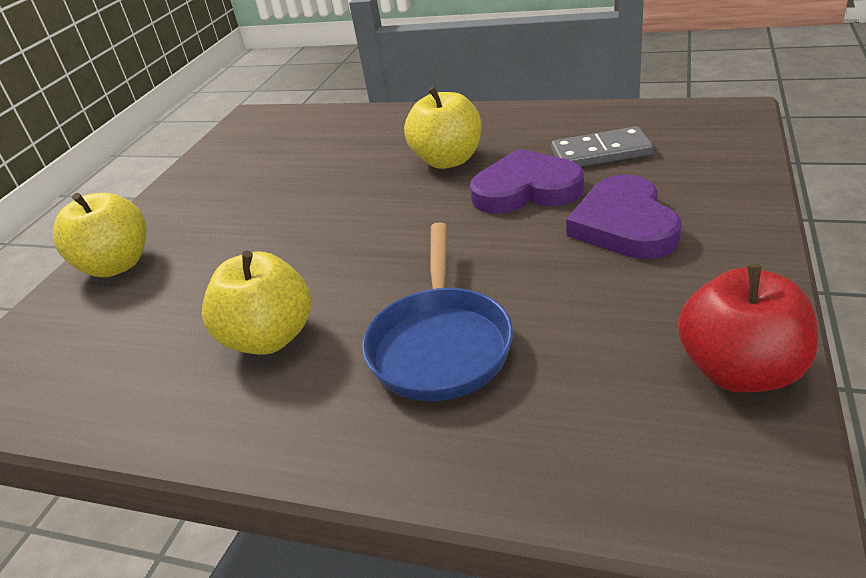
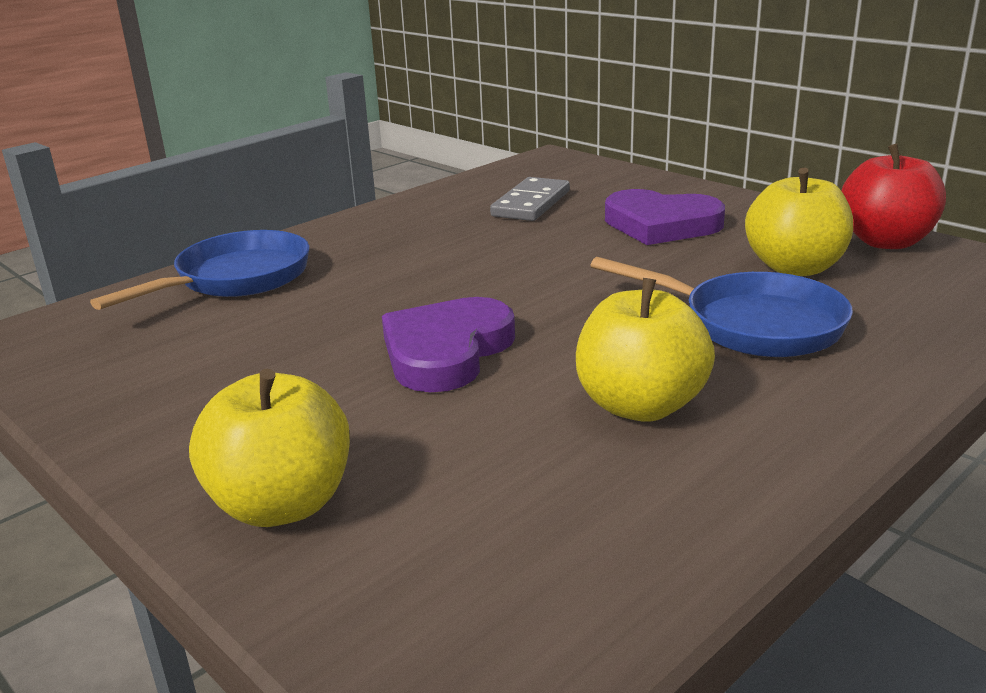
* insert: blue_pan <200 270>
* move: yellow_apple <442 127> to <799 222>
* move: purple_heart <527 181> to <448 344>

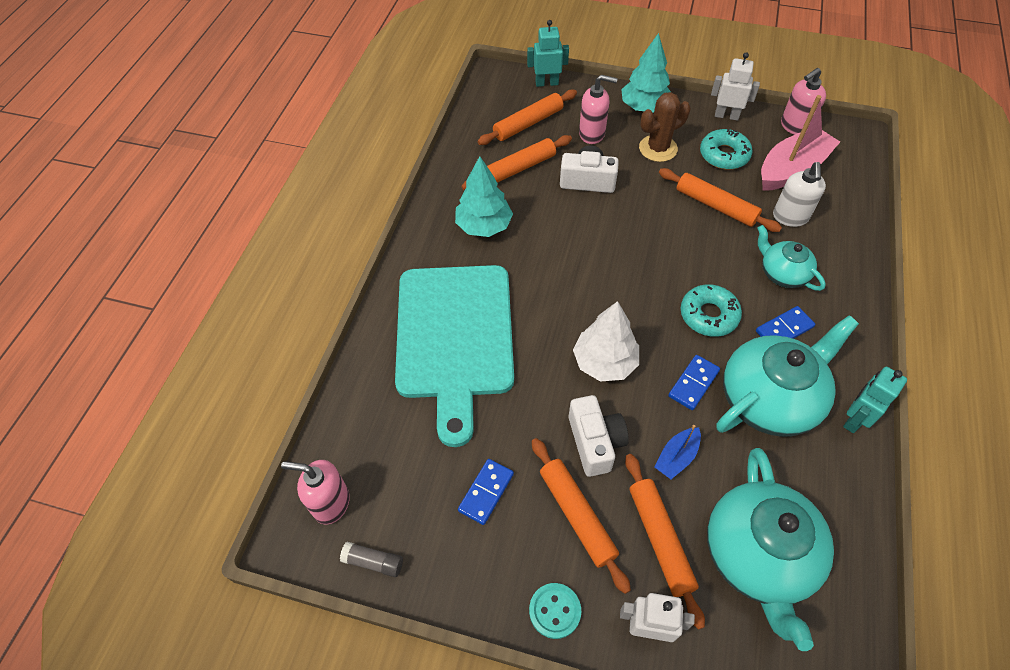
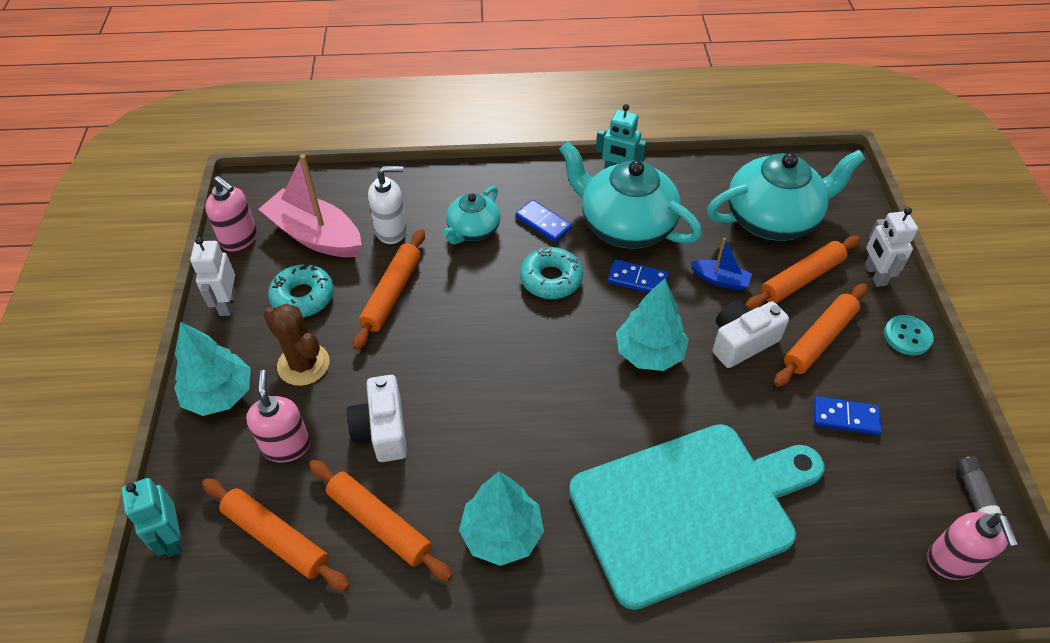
* recolor: white_tree <606 341> to turquoise_tree <652 324>

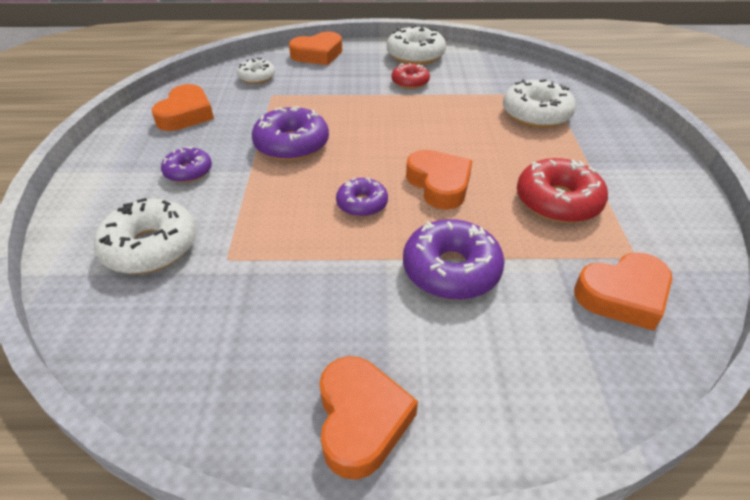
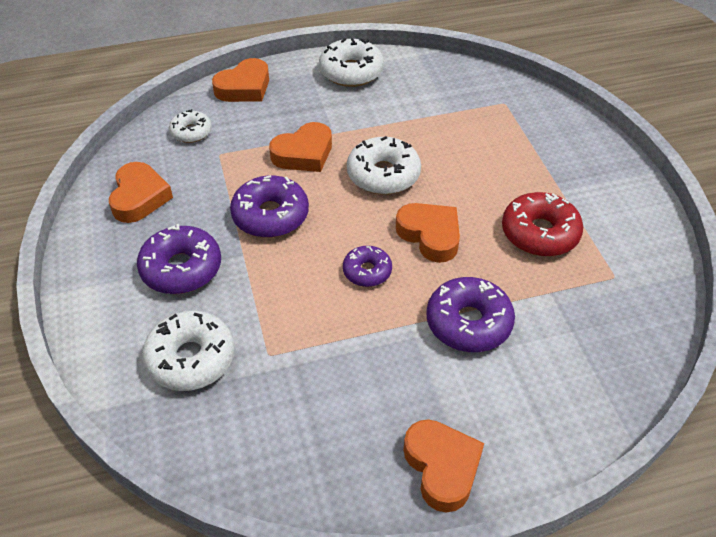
* delete: red_donut <410 76>
* move: white_donut <539 103> to <384 165>
* move: orange_heart <623 291> to <300 147>
* resize: purple_donut <186 164> = <179 259> x1.67

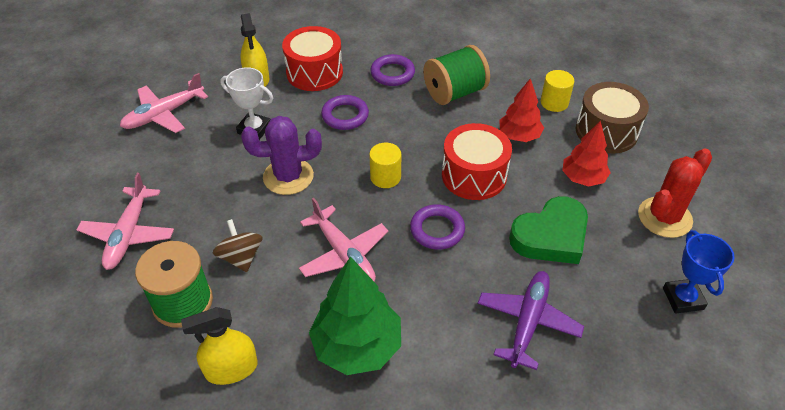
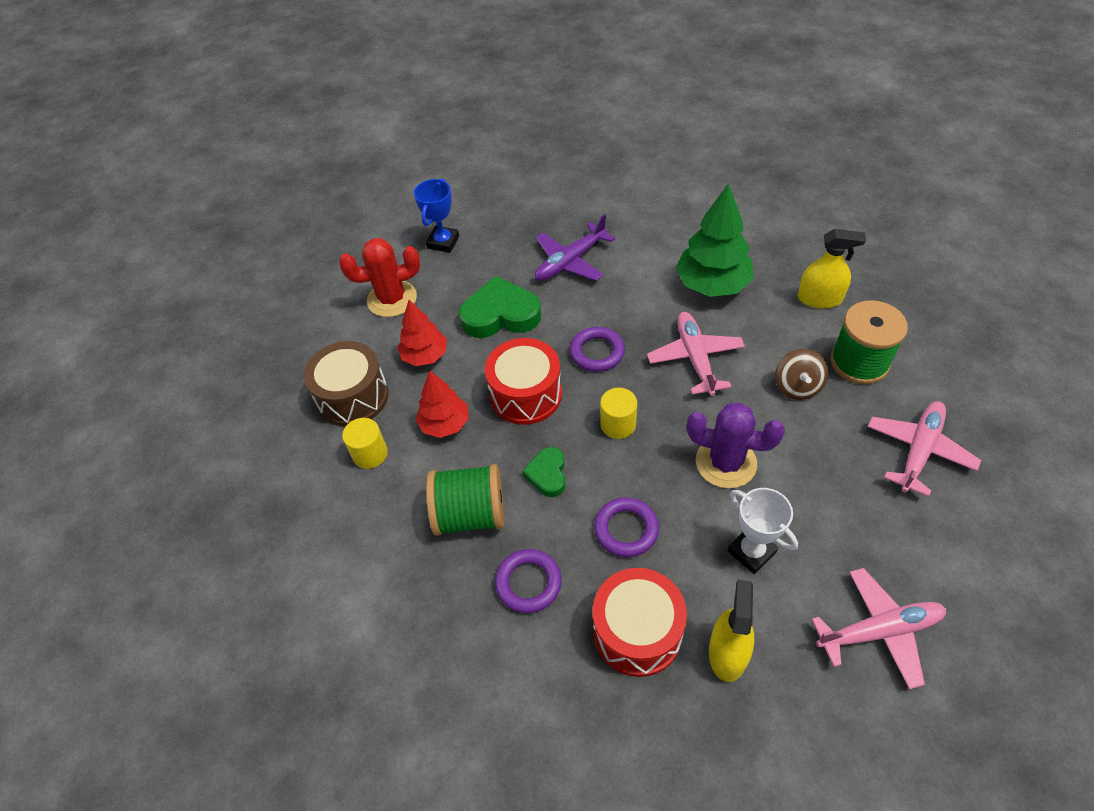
* insert: green_heart <544 472>

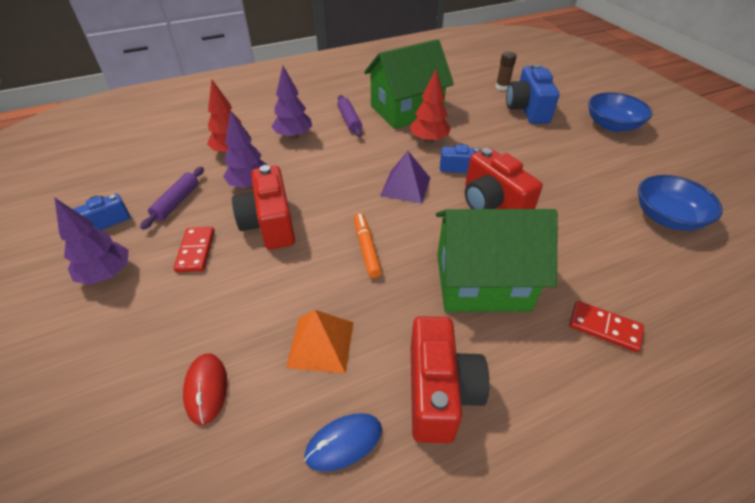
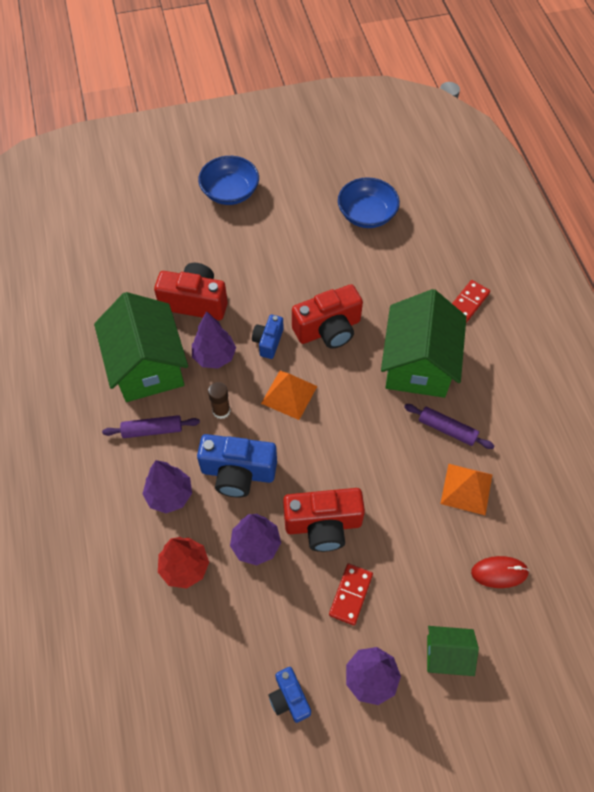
* delete: blue_mouse <343 442>
* delete: orange_marker <368 245>
* insert: green_house <453 651>
* move: purple_rolling_pin <172 198> to <449 426>
* move: red_camera <450 379> to <191 291>
* move: brown_glue_stick <506 71> to <219 400>
* move: blue_camera <533 94> to <237 465>
* recolor: purple_pyramid <405 177> to orange_pyramid <289 395>
* recolor: red_tree <430 106> to purple_tree <214 340>
* rotate: red_domino <194 249> = <351 594> 75 degrees counterclockwise

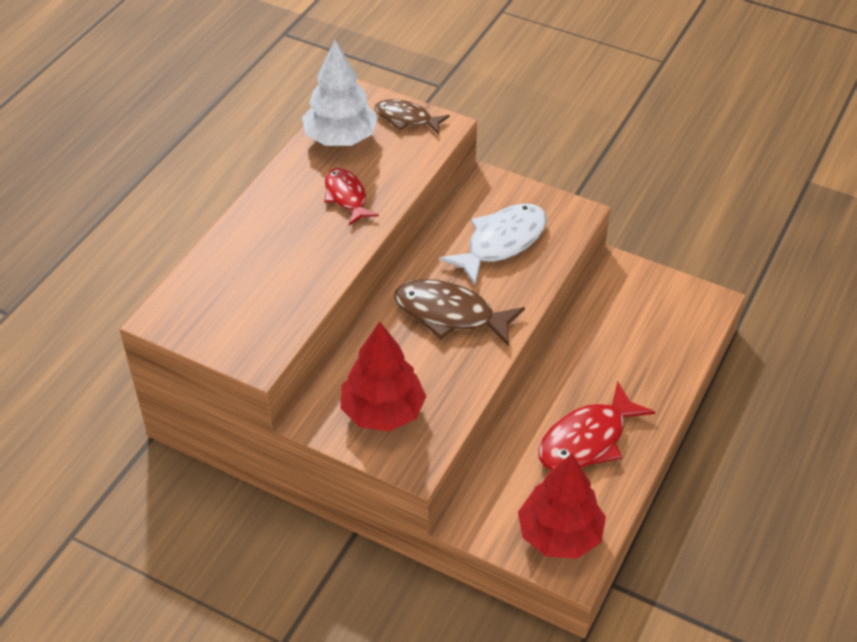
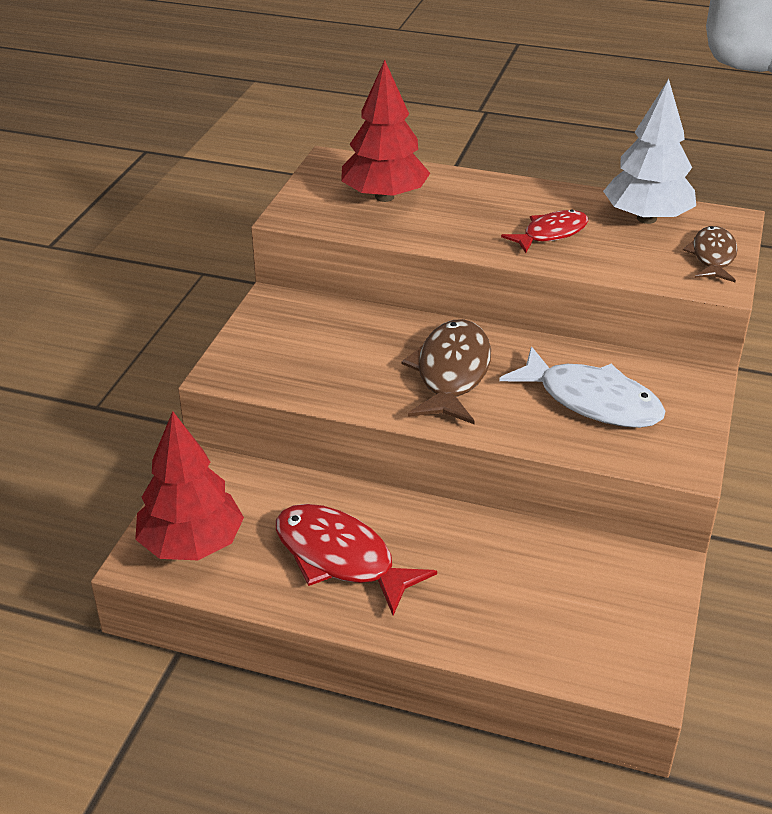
* move: red_tree <383 377> to <385 131>

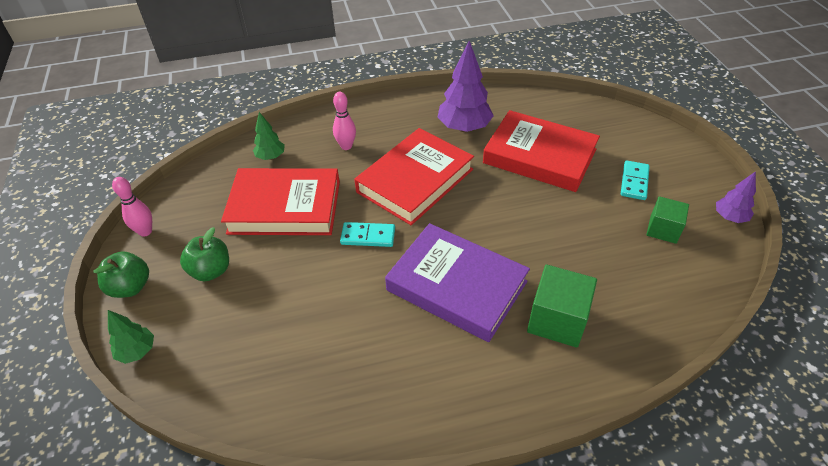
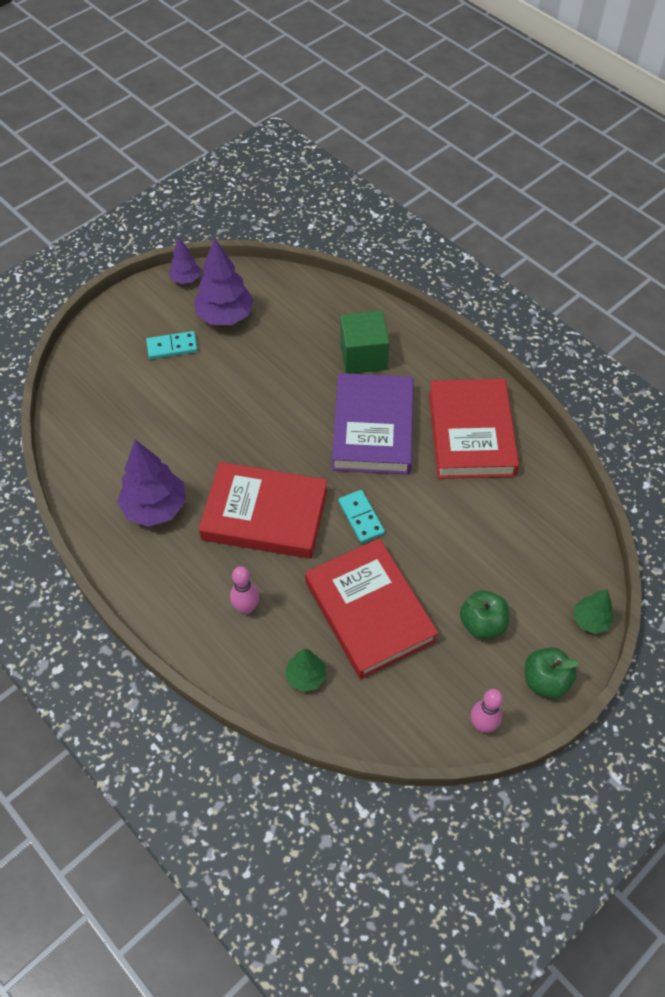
* move: red_book <541 151> to <474 429>
* replace: green_cube <667 220> to purple_tree <224 281>

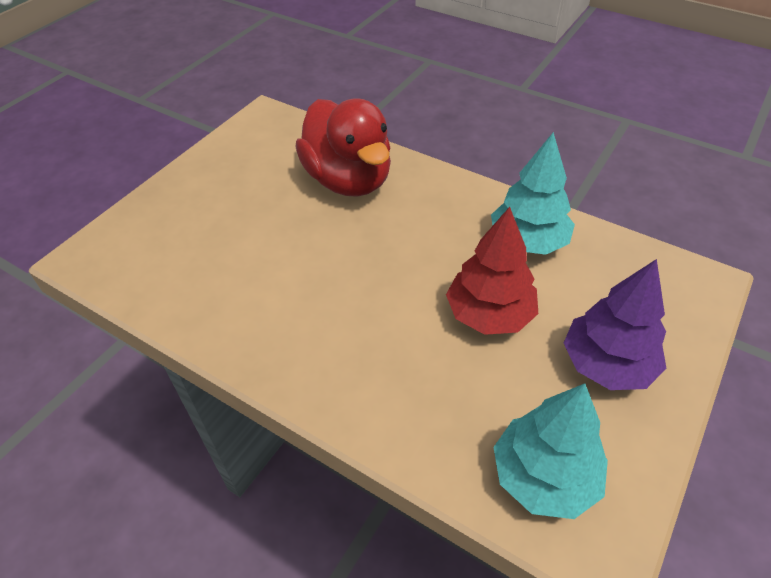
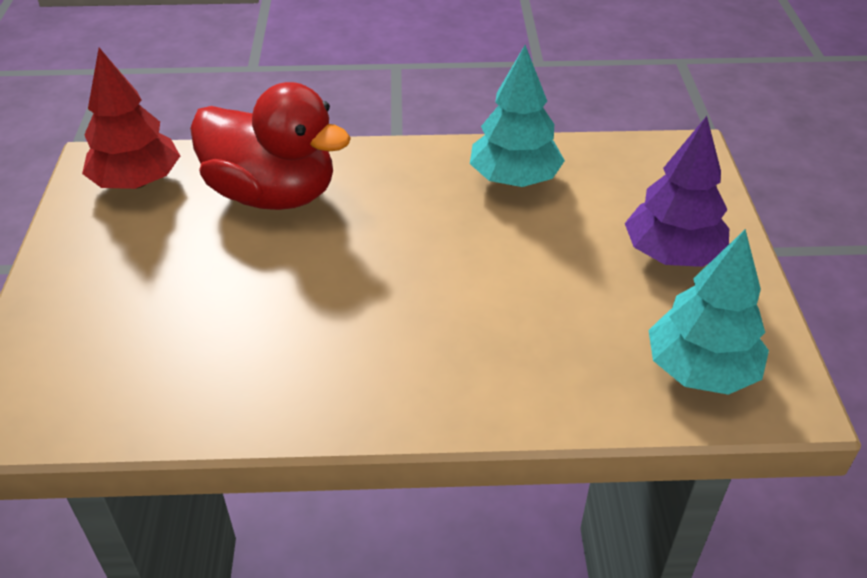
* move: red_tree <492 271> to <131 118>

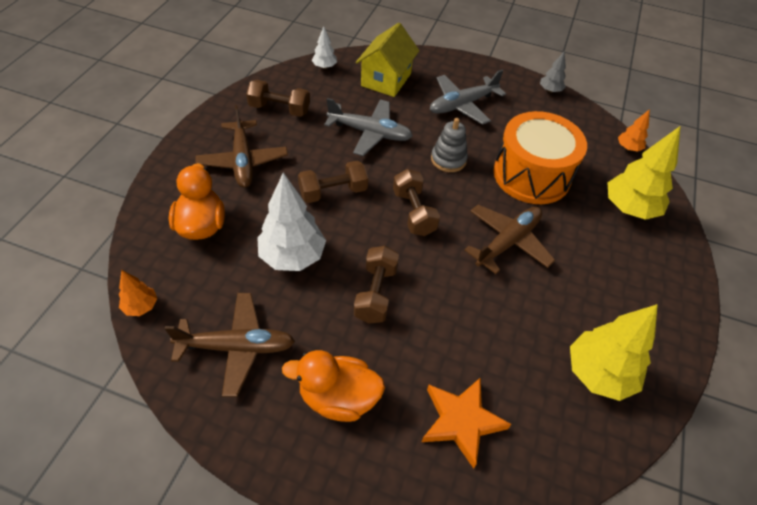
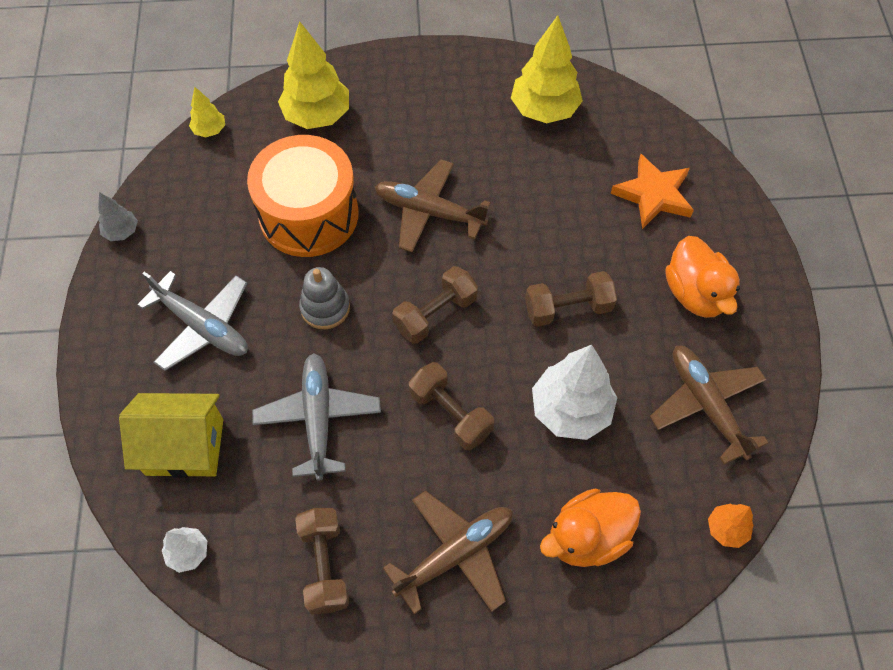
* recolor: orange_tree <634 130> to yellow_tree <207 112>

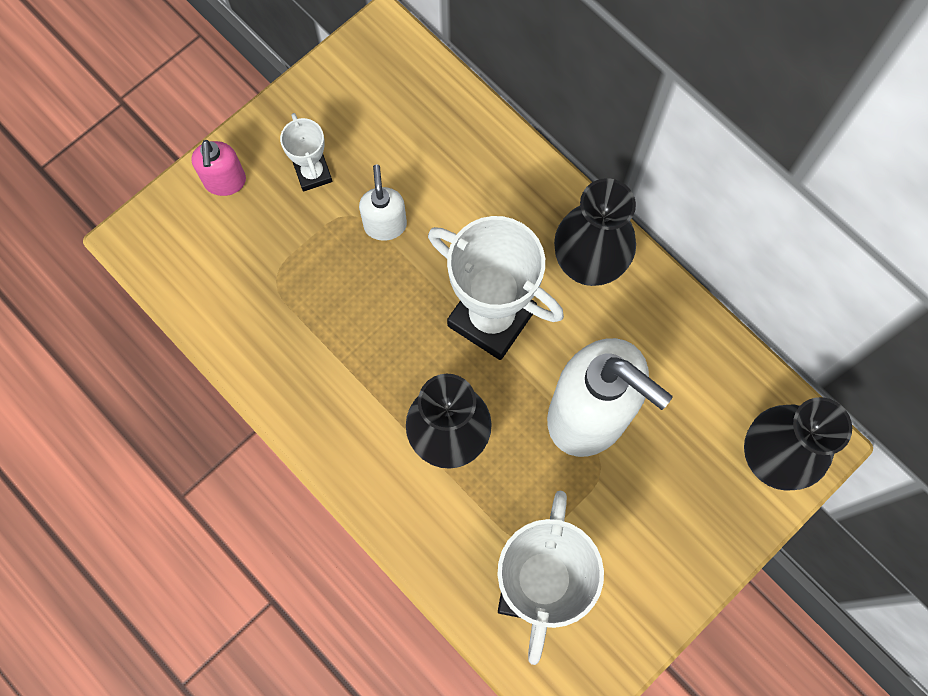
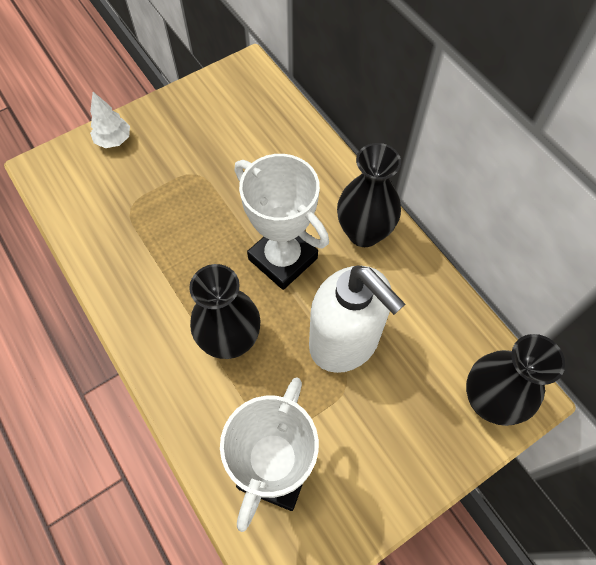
* delete: white_trophy <306 152>
* delete: white_soap_dispenser <383 203>
* replace: pink_soap_dispenser <218 168> to white_tree <110 120>

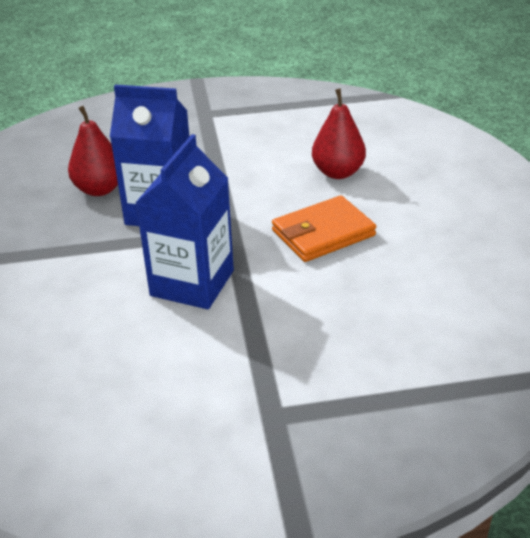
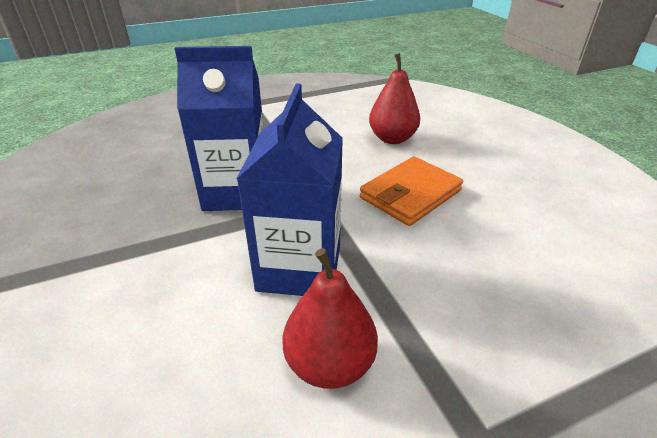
* move: red_pear <93 151> to <330 318>

